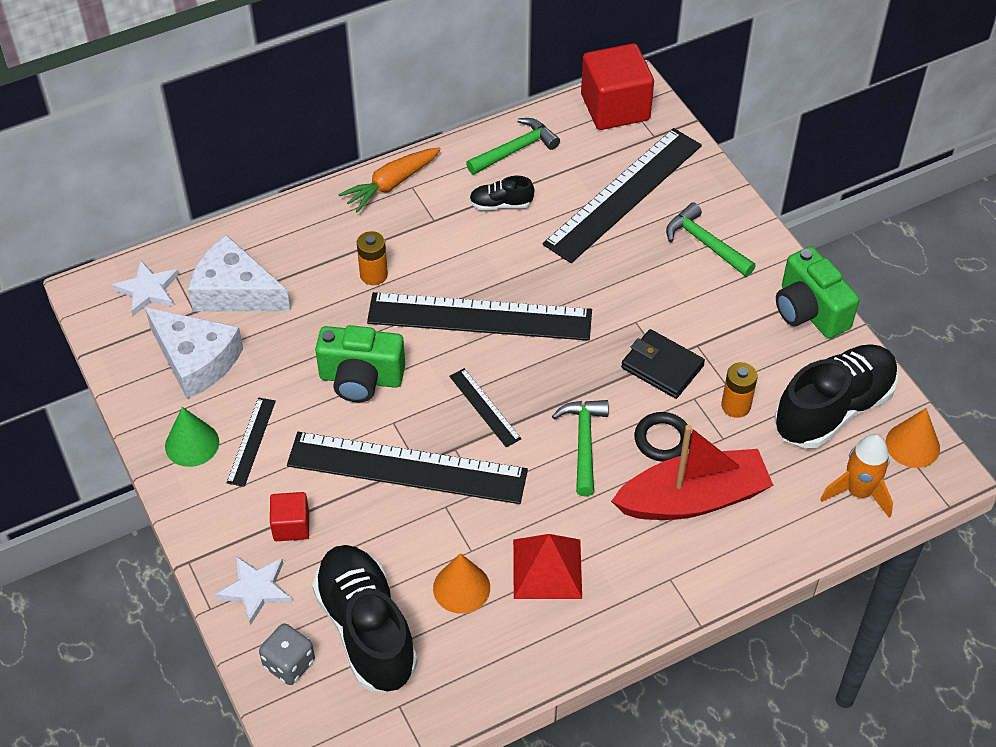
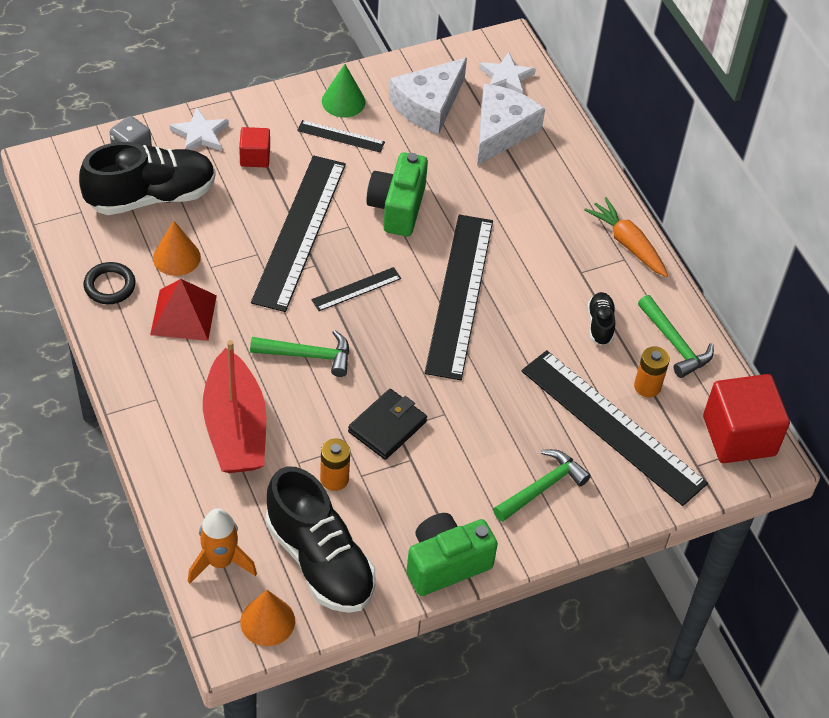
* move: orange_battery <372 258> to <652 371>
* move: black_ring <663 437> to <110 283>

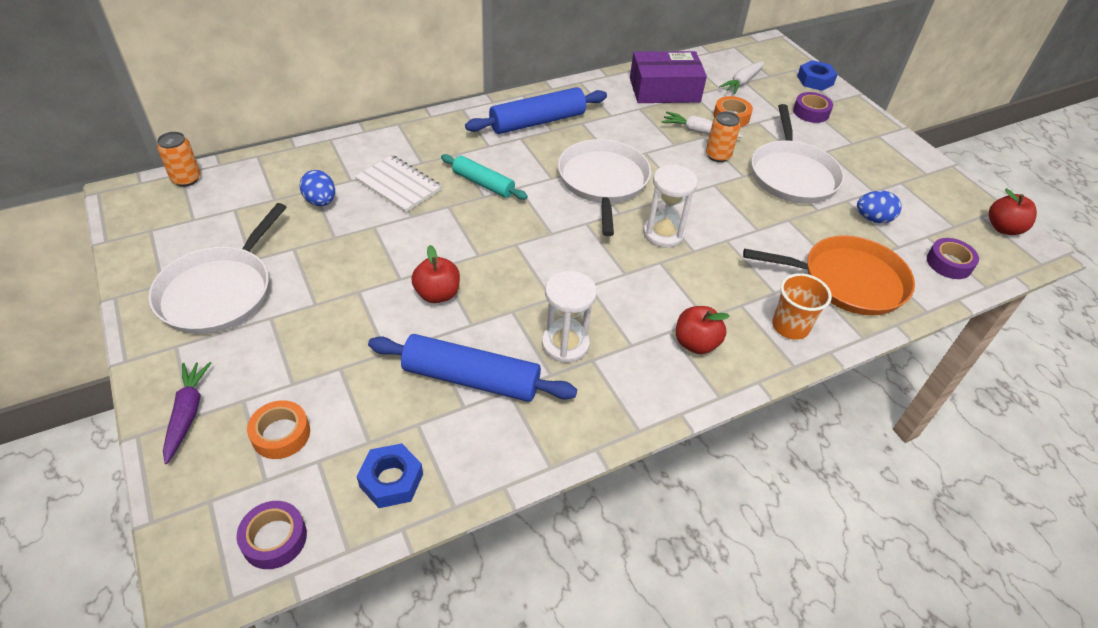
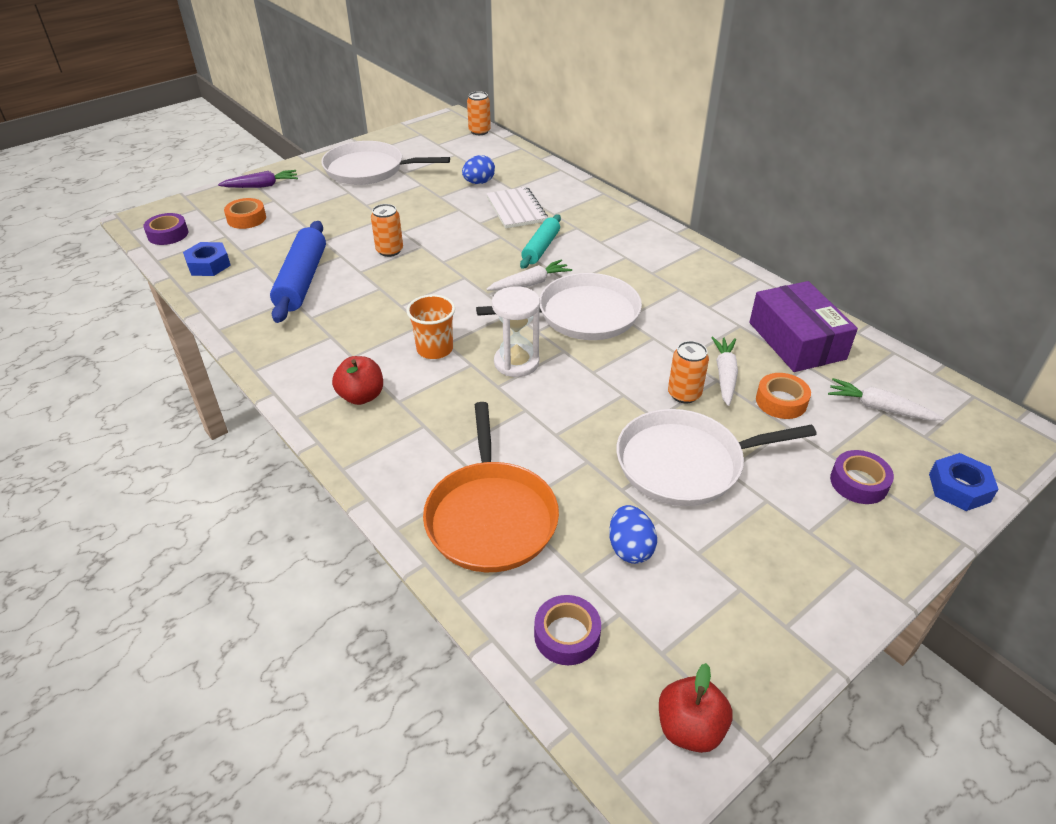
* delete: blue_rolling_pin <536 110>
* delete: white_hourglass <569 317>
* insert: white_carrot <529 275>
* move: orange_cup <802 306> to <430 326>
* replace: red_apple <435 274> to orange_can <387 230>
* rotate: white_notebook <398 184> = <517 207> 45 degrees counterclockwise

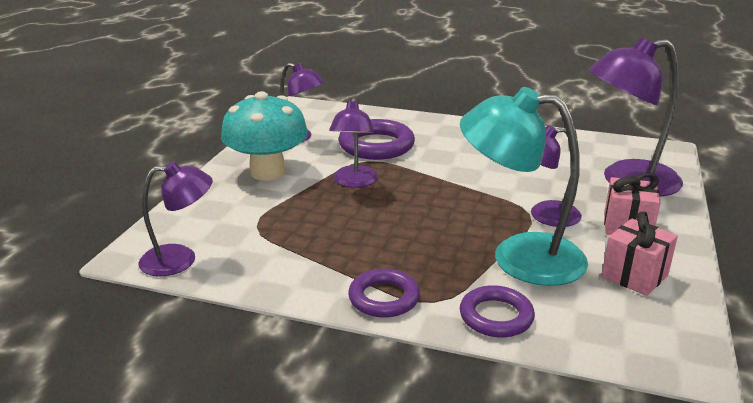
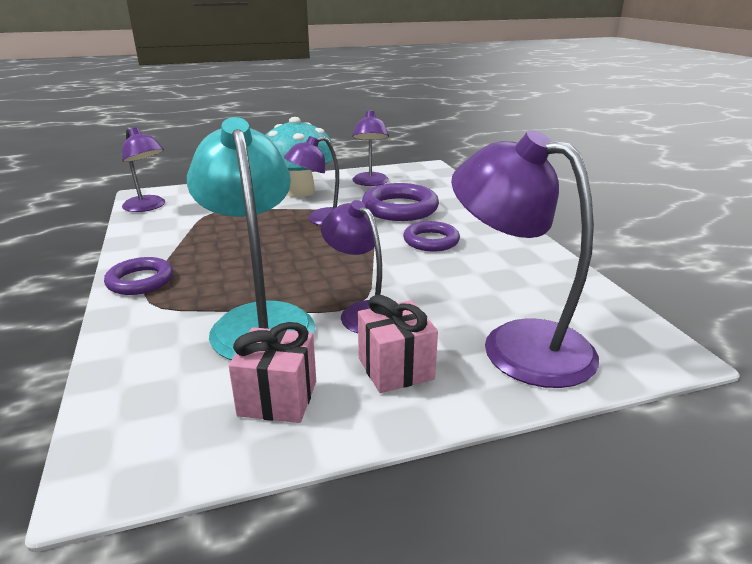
* move: purple_ring <497 311> to <431 236>

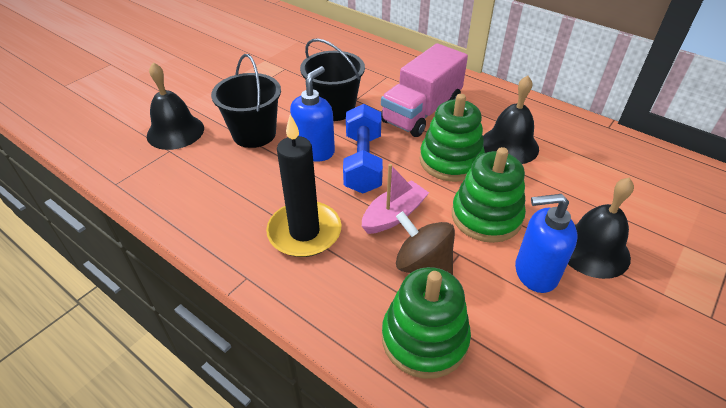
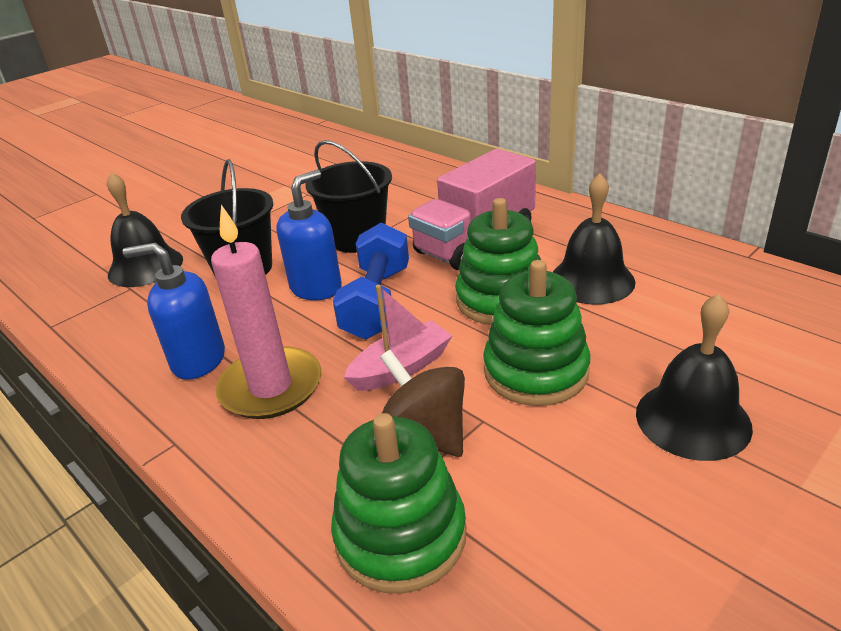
* move: blue_soap_dispenser <546 243> to <174 311>
* recolor: black_candle <303 185> to pink_candle <266 312>

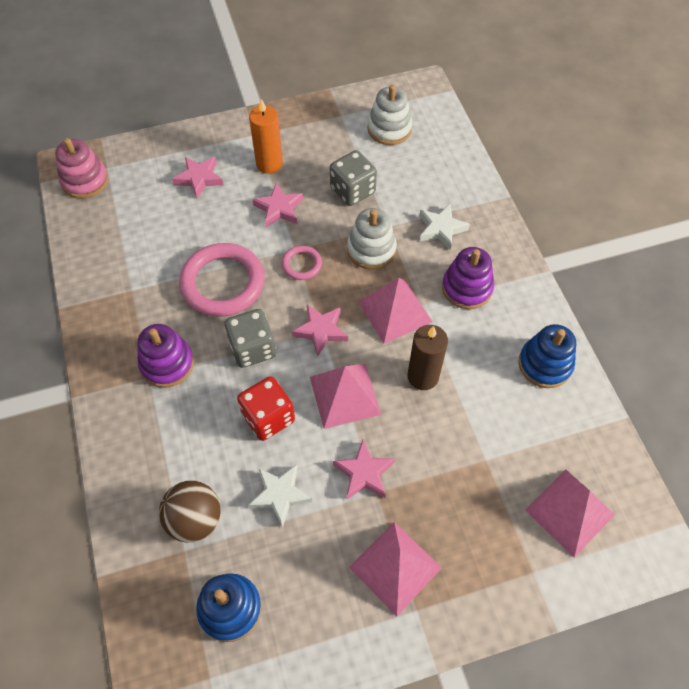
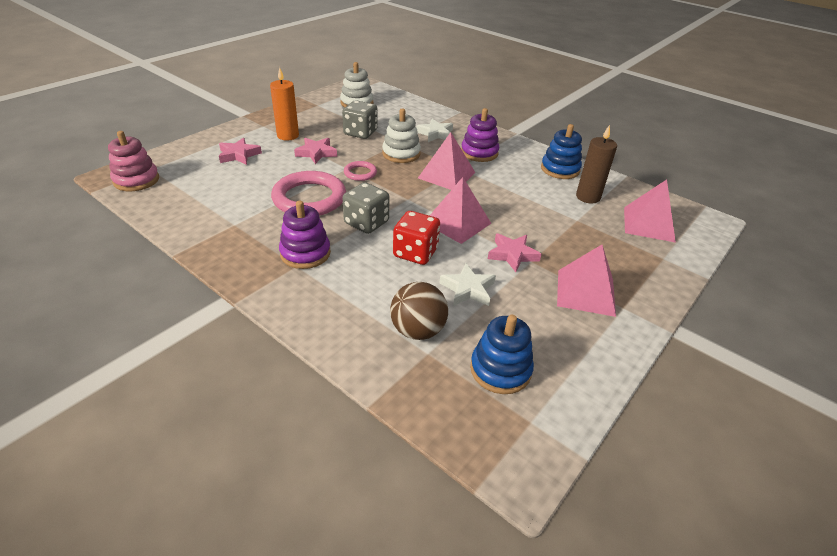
* delete: pink_star <320 330>
* move: brown_candle <428 357> to <596 164>

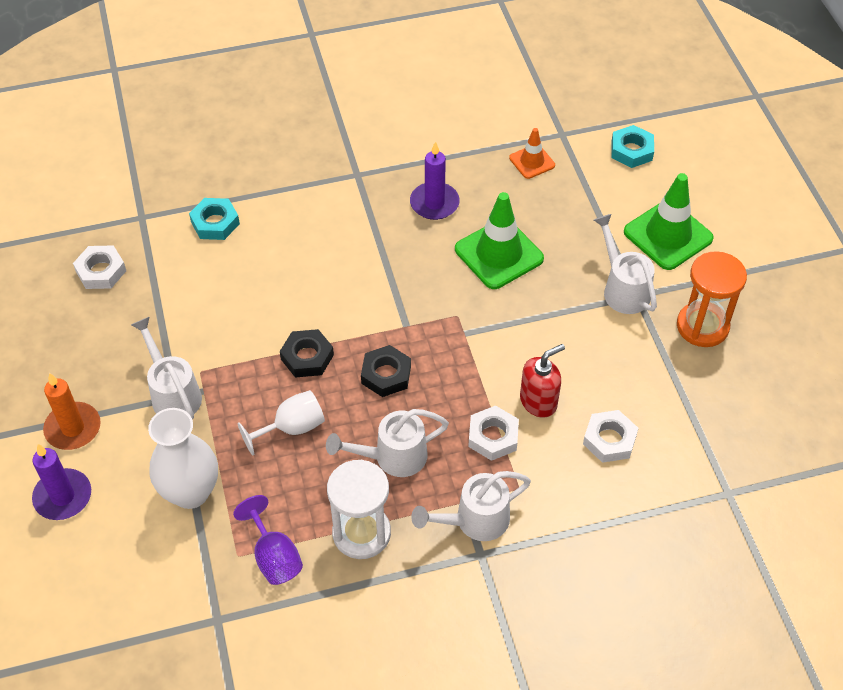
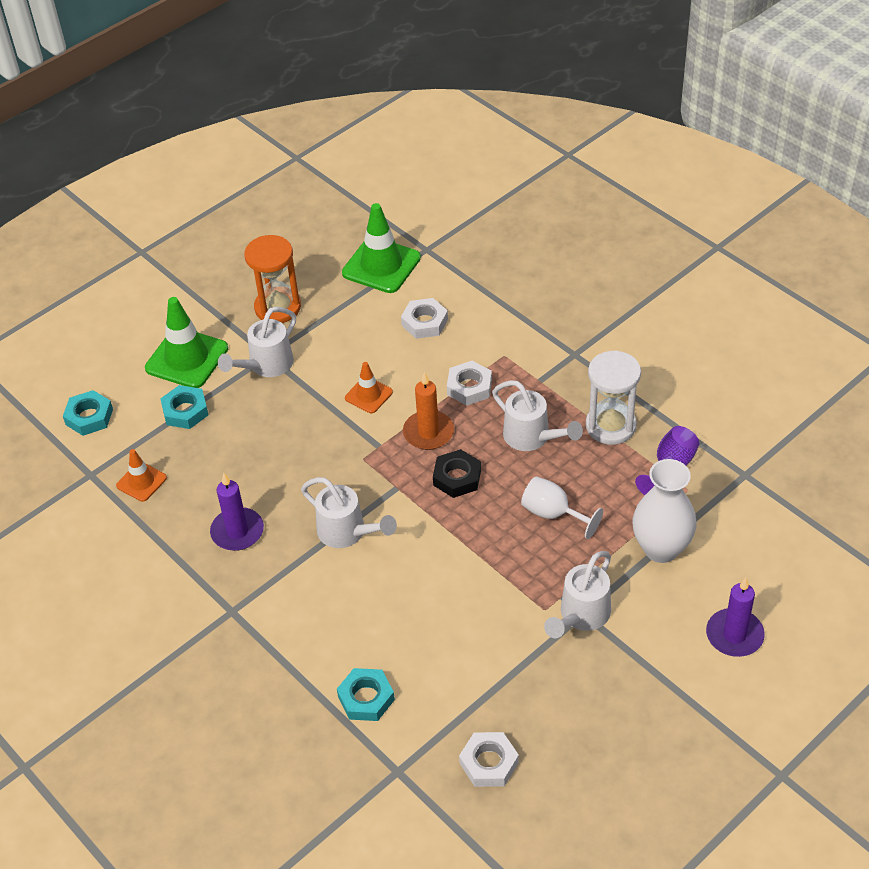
* delete: black_nut <307 353>
* delete: red_soap_dispenser <542 381>
* insert: turquoise_nut <184 407>
* insert: orange_traffic_cone <369 387>
* move: orange_candle <72 411> to <428 411>
* move: white_watering_can <471 506> to <349 512>
* move: green_traffic_cone <499 240> to <381 248>

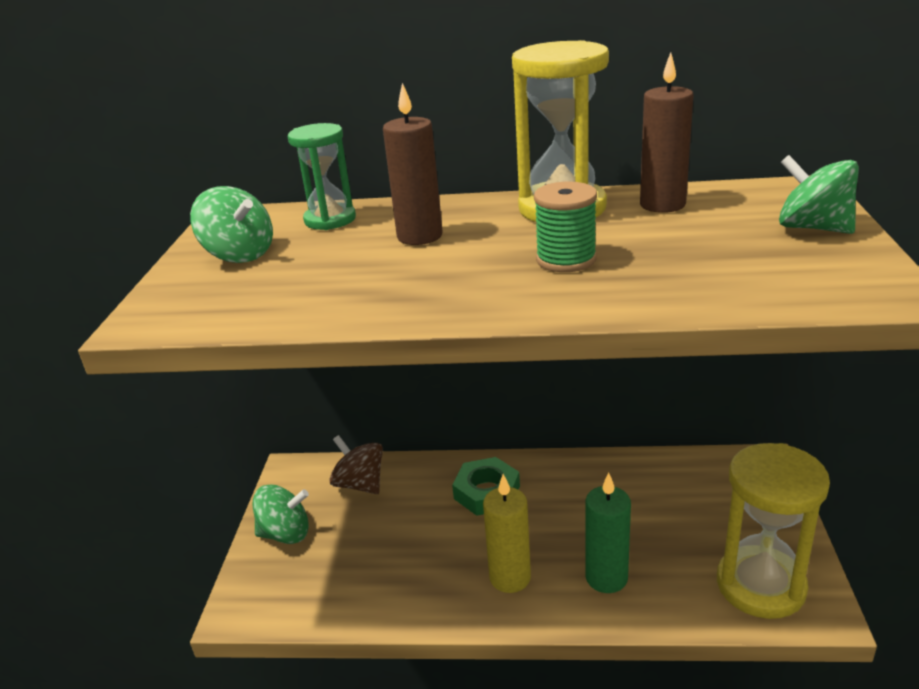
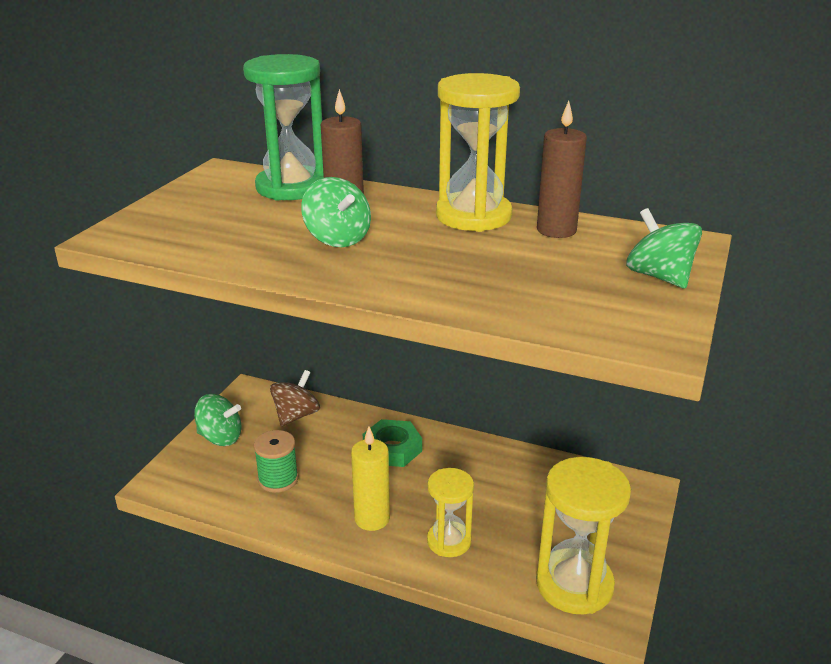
* move: green_spinning_top <231 224> to <336 212>
* move: green_spool <565 226> to <276 461>
* replace: green_candle <608 532> to yellow_hourglass <450 512>
* rotate: brown_spinning_top <356 464> = <295 398> 60 degrees clockwise
* resize: green_hourglass <322 176> = <283 127> x1.63

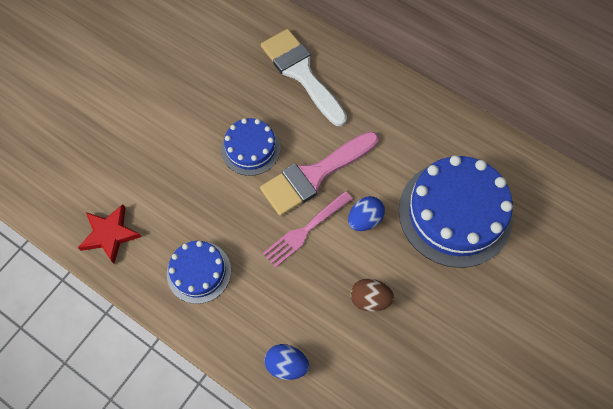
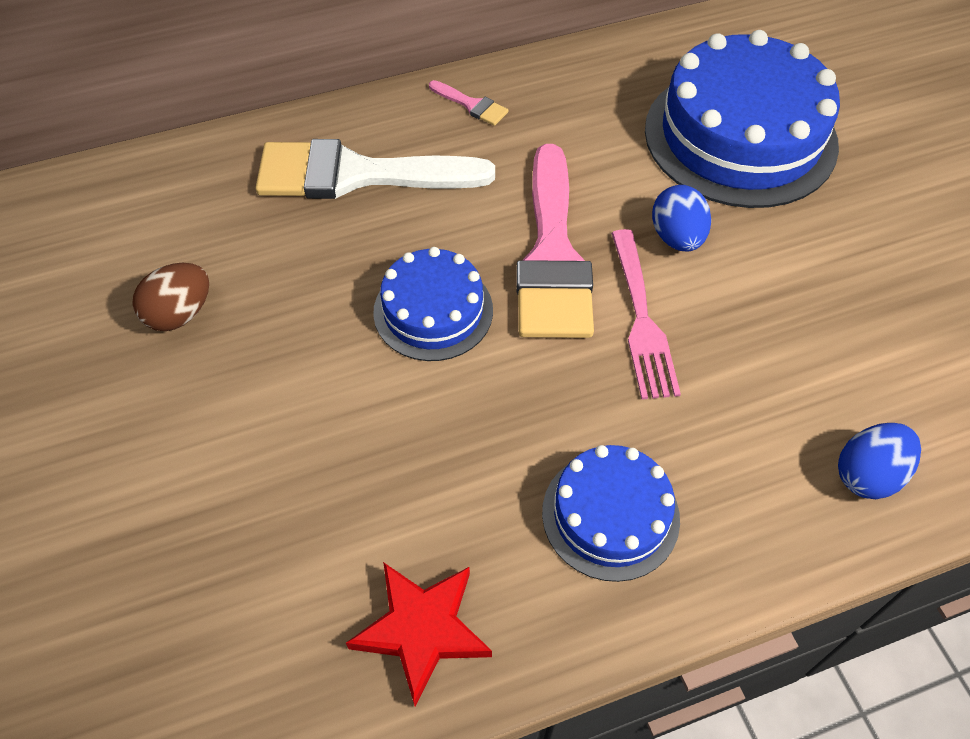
* insert: pink_brush <469 103>
* move: brown_egg <372 295> to <170 297>

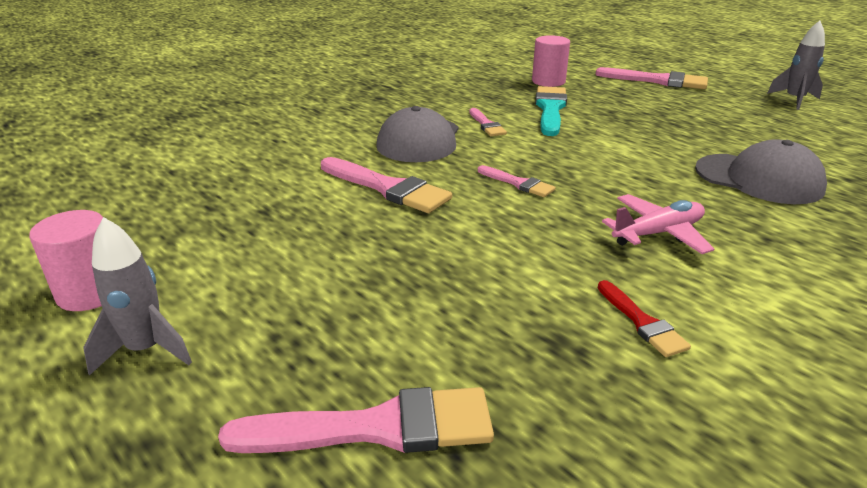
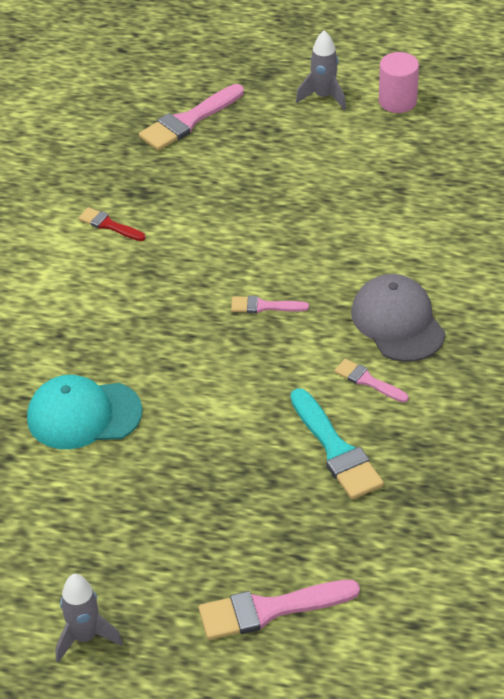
* delete: pink_brush <386 185>
* delete: pink_cylinder <551 61>
* delete: pink_plane <658 224>
* recolor: grey_cap <761 171> to turquoise_cap <85 412>

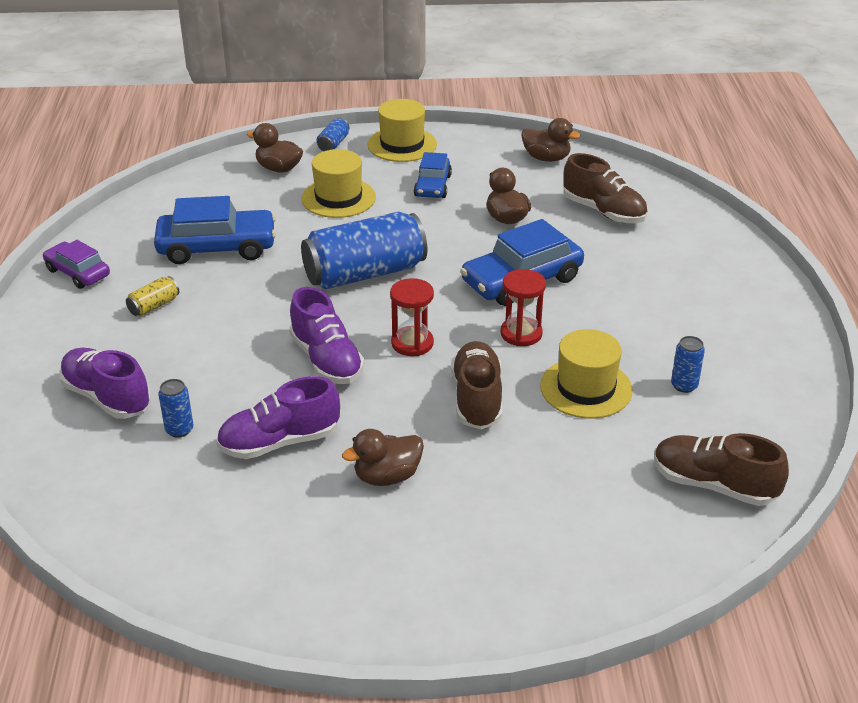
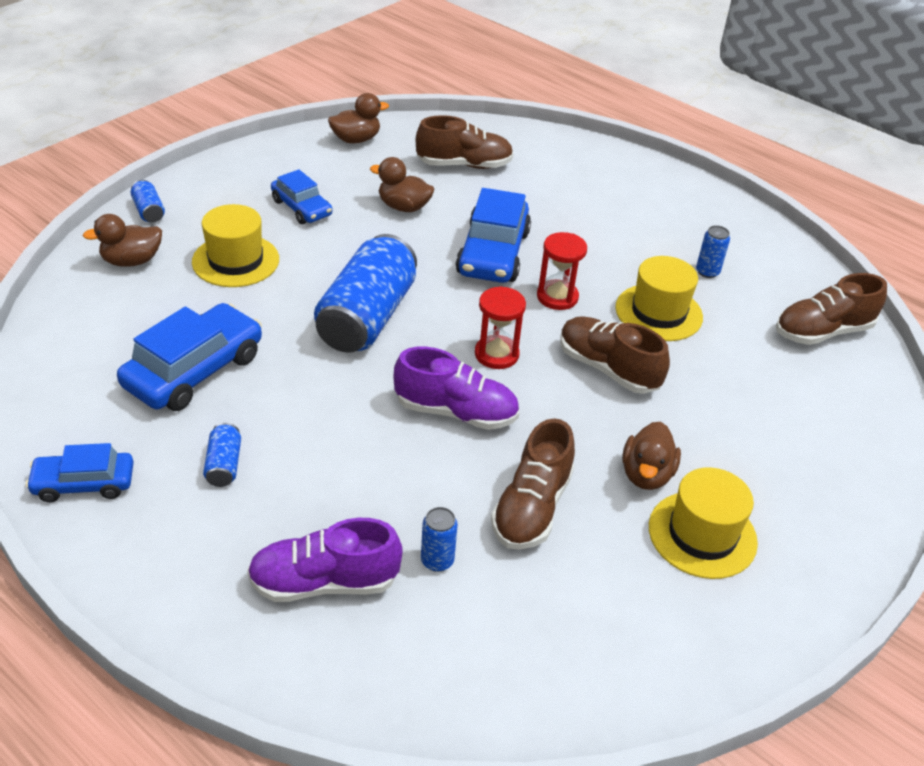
* move: yellow_hat <402 130> to <703 523>
* recolor: purple_car <76 264> to blue_car <80 472>
* recolor: yellow_can <152 296> to blue_can <222 455>
* recolor: purple_shoe <278 417> to brown_shoe <533 484>

